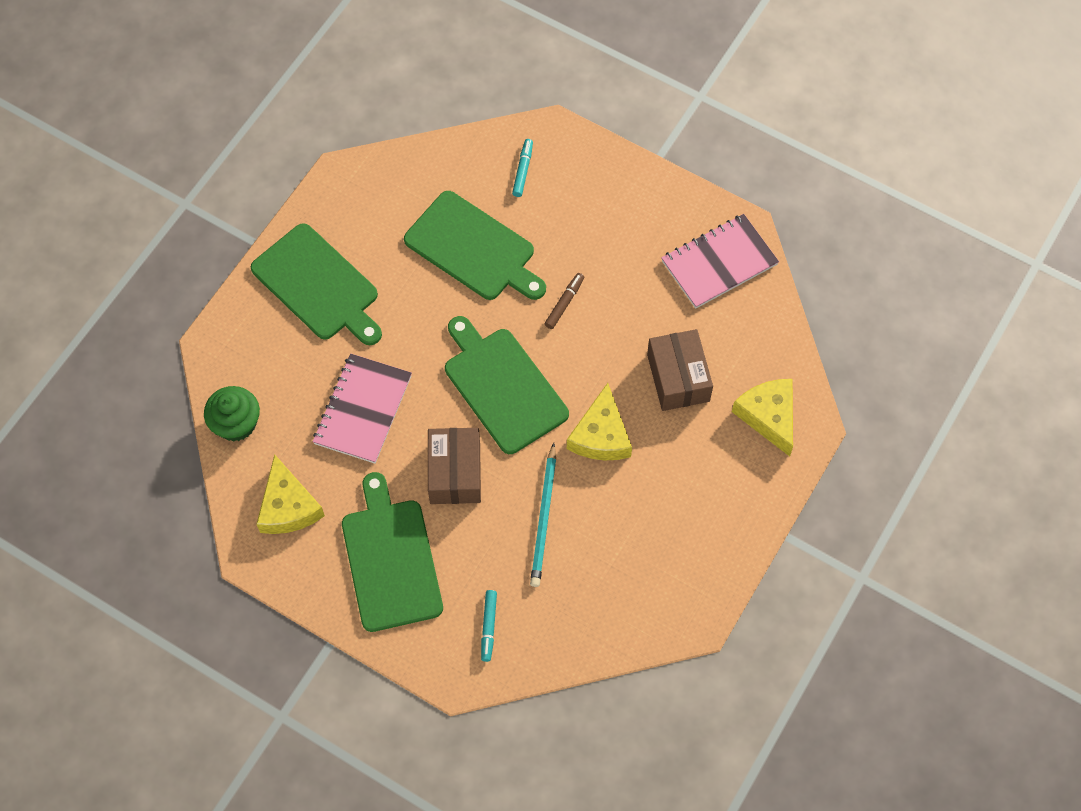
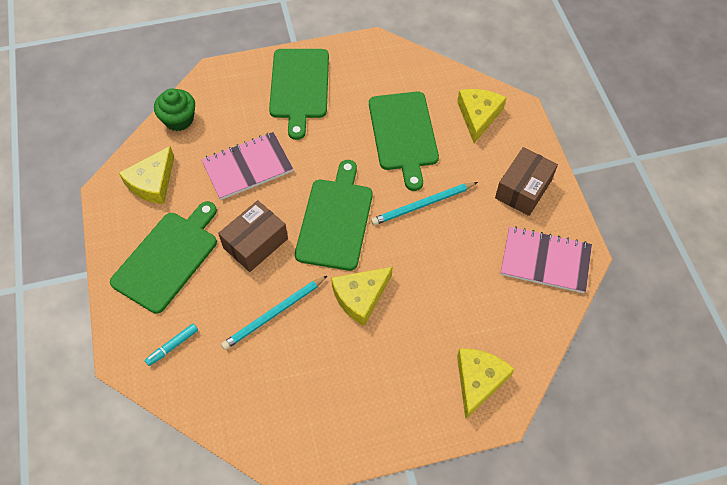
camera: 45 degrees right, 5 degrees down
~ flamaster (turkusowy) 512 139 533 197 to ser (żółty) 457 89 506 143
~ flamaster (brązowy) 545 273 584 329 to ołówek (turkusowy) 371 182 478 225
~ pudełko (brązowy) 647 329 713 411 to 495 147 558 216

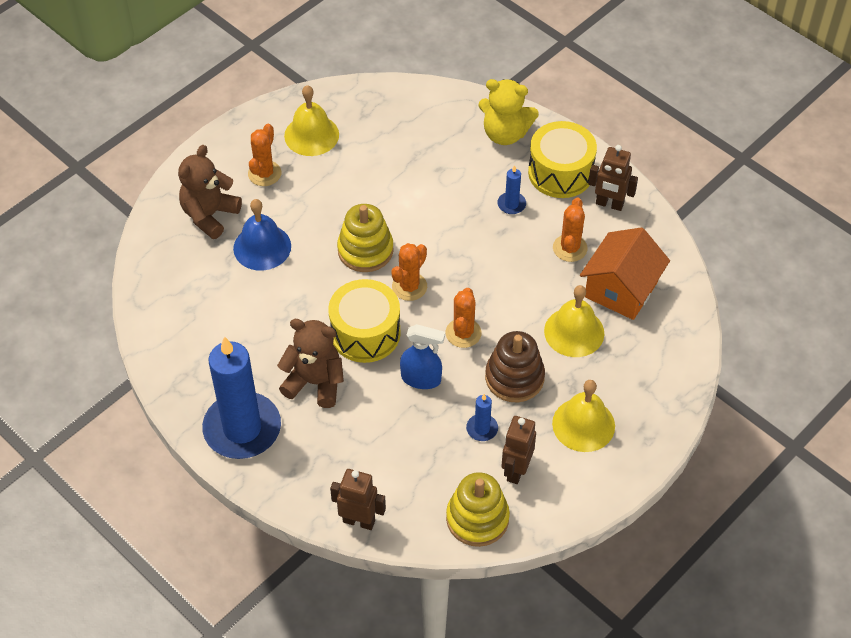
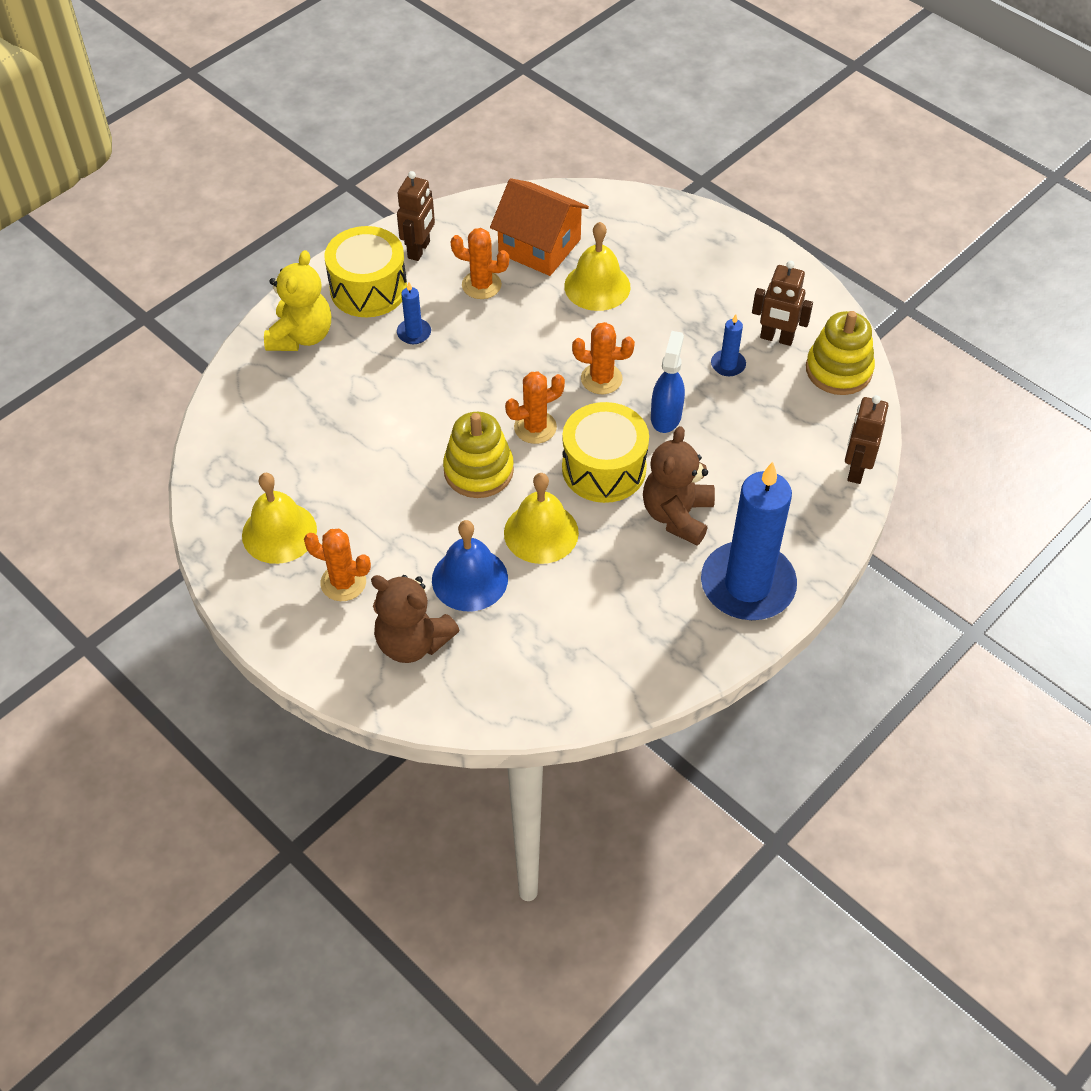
camera: 90 degrees left, 0 degrees up
~ kaktus (pomarańczowy) 391 243 427 301 = 505 372 565 444 60 degrees counterclockwise
- zabawka nakładanka (brązowy) 485 331 545 402
~ dzwonek (żółty) 552 380 615 452 to 504 473 579 564

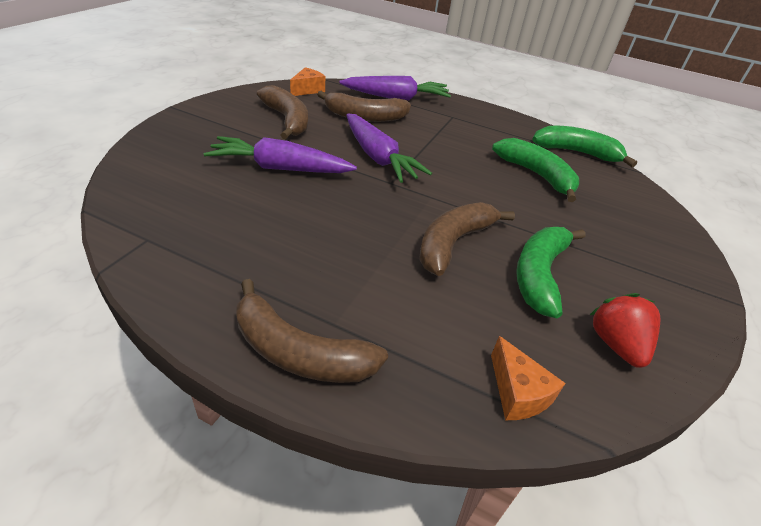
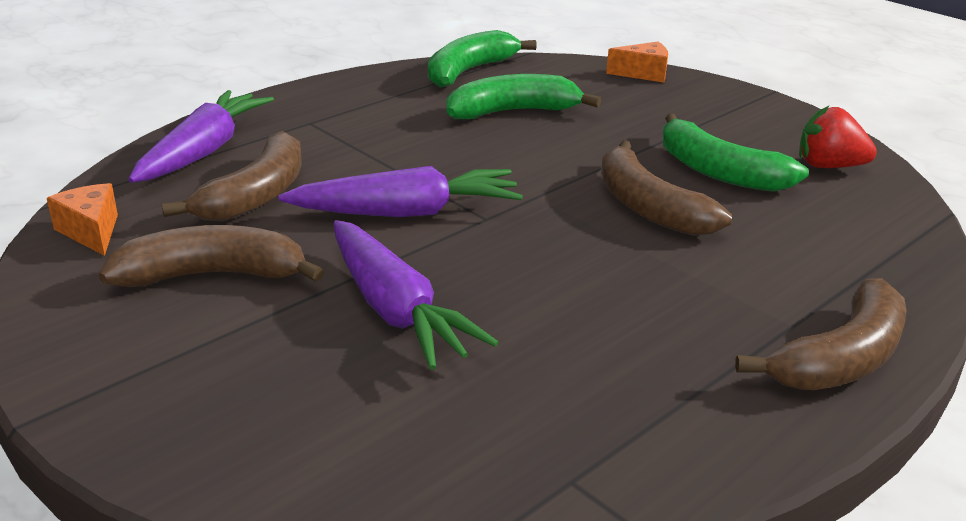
camera: 65 degrees left, 10 degrees down
~ marchewka (fioletowy) 204 136 357 173 = 333 220 499 370 60 degrees counterclockwise
~ ser (pomarańczowy) 491 336 566 420 to 606 41 668 82

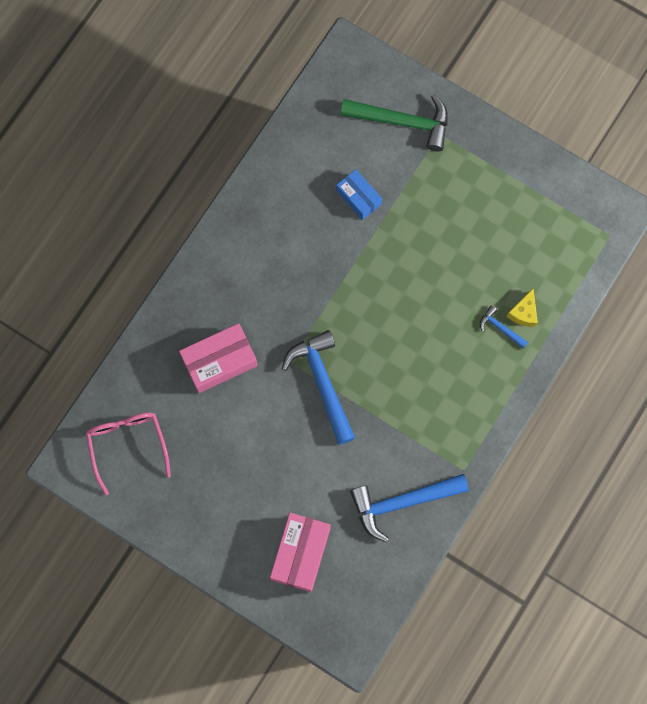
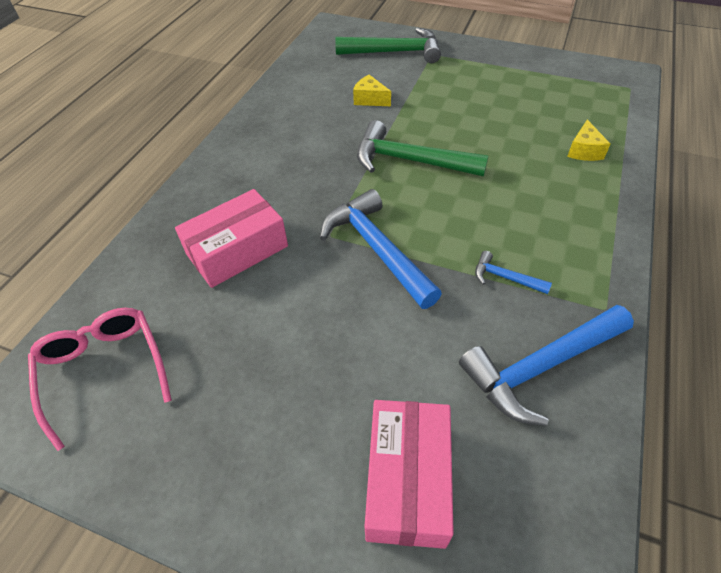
camera: 10 degrees left, 25 degrees down
~ pudełko (niebieski) 336 169 382 220 to ser (żółty) 353 75 391 106
~ młotek (niebieski) 480 305 528 349 to 475 251 552 294
+ młotek (zielony) 357 120 488 176

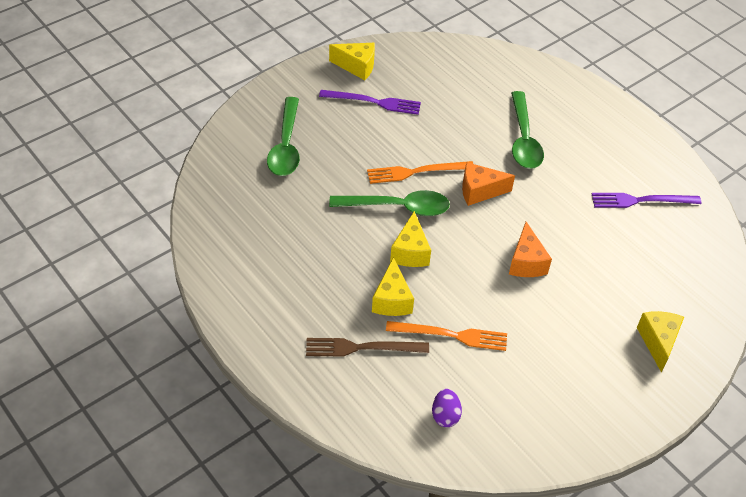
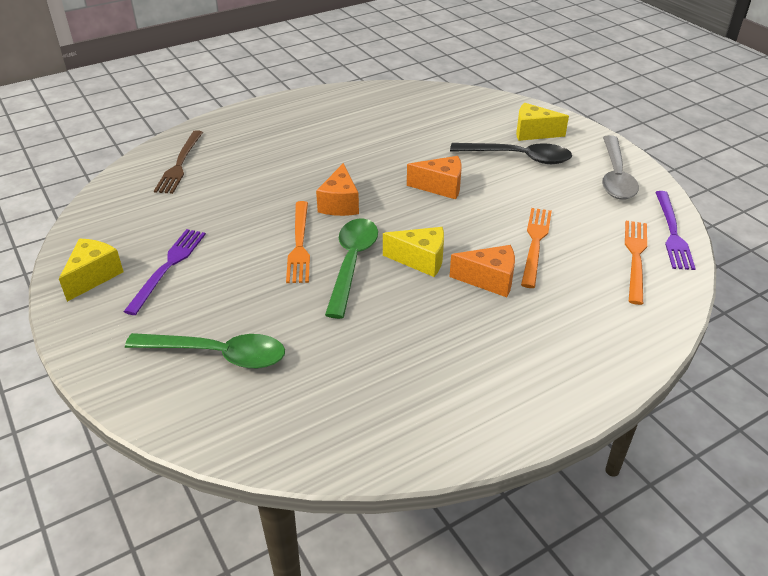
camera: 80 degrees left, 10 degrees down
~ widelec (brązowy) 306 338 429 357 to 154 130 203 194
~ ser (żółty) 372 257 414 316 to ser (pomarańczowy) 449 245 515 297
~ jajko (fioletowy) 432 389 462 427 to widelec (pomarańczowy) 625 221 647 305
- łyżka (zielony) 511 91 544 169
~ widelec (fioletowy) 592 193 701 208 to 655 191 696 270
+ łyżka (czarny) 450 143 572 164
+ łyżka (szary) 602 135 639 200

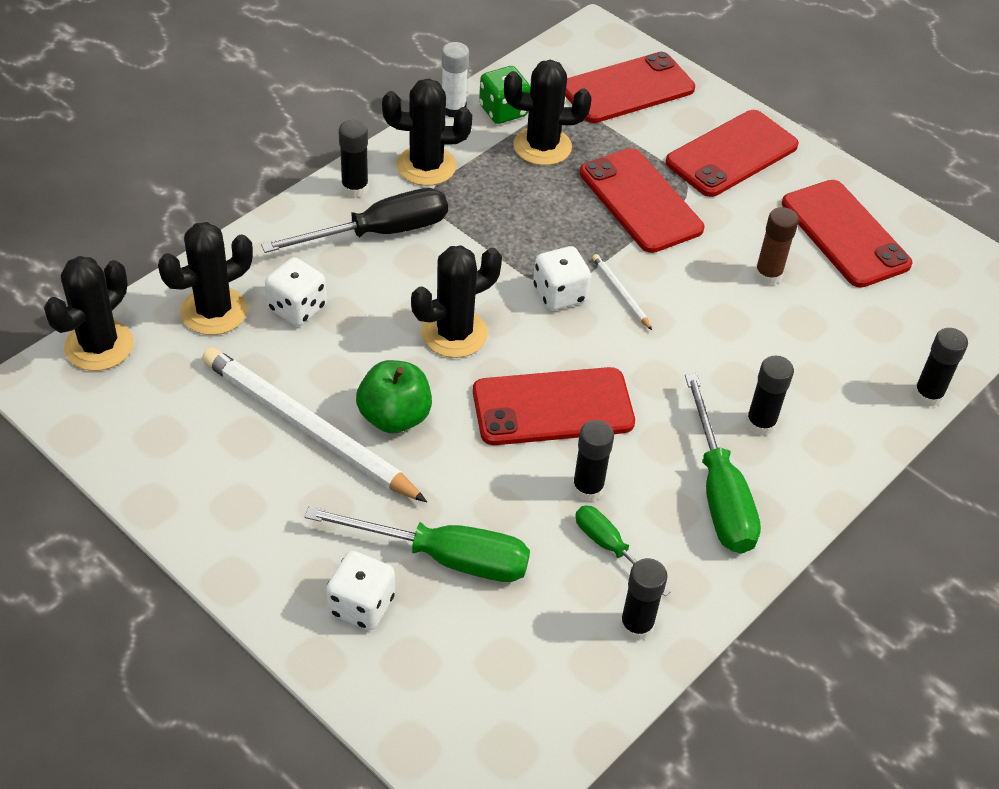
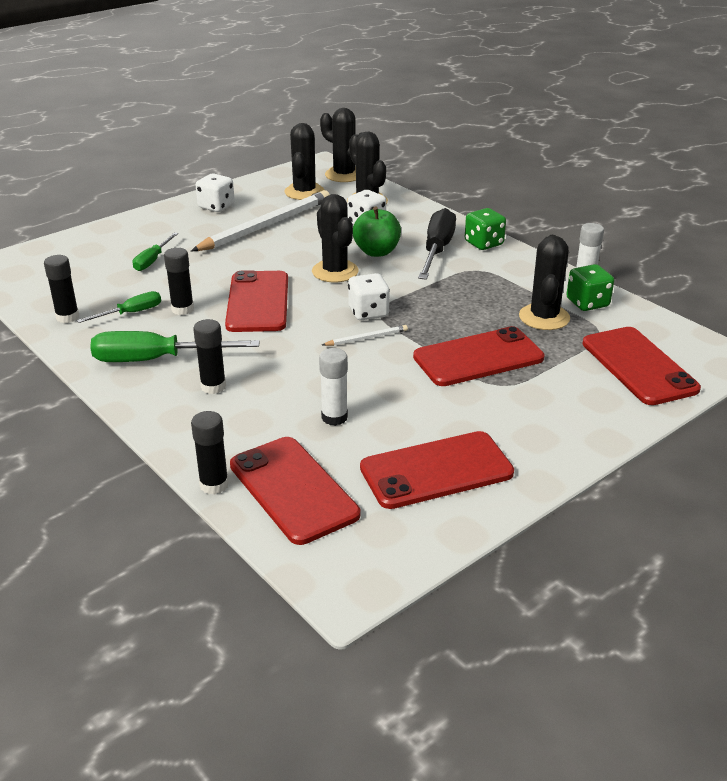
camera: 100 degrees right, 15 degrees down
~ śrubokręt (czarny) 261 188 448 253 = 418 208 456 280 150 degrees counterclockwise
~ śrubokręt (zielony) 304 506 530 582 = 133 232 178 271 x0.56
~ kostka do gry (biały) 326 551 395 630 to 196 173 235 212
~ klej w sztyfcie (czarny) 339 120 369 198 to kostka do gry (zielony) 465 208 506 250
~ jabłko (zielony) 356 360 432 433 to 353 206 401 257
~ kaktus (czarny) 382 78 472 186 to 284 123 324 200
~ telefon (czerwony) 666 110 799 197 to 230 437 360 545
- klej w sztyfcie (brązowy) 754 207 799 285
+ klej w sztyfcie (biały) 319 348 348 426

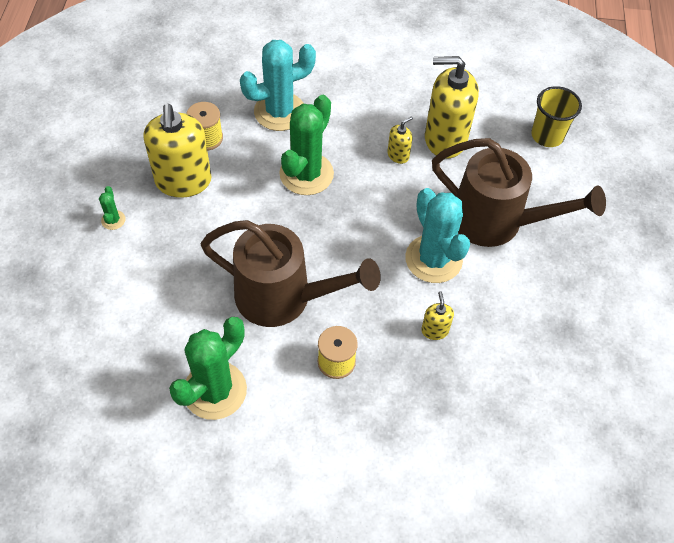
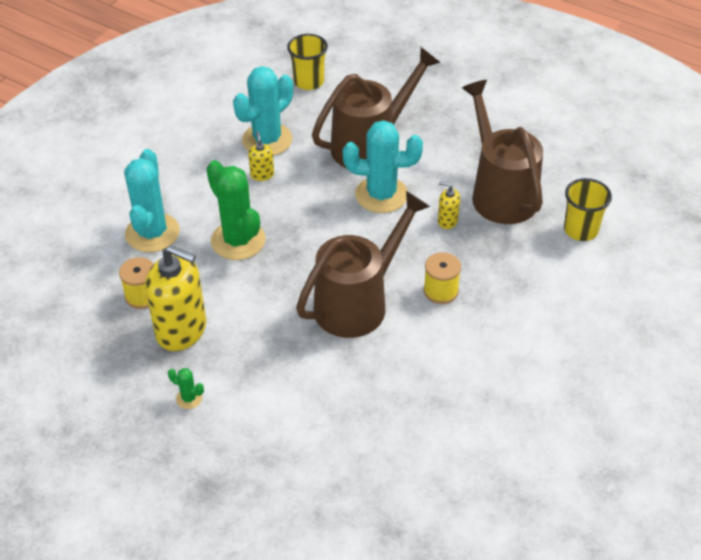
camera: 60 degrees left, 10 degrees down
- kaktus (zielony) 169 317 247 420
~ dozownik mydła (żółty) 425 56 479 158 to kaktus (turkusowy) 233 66 293 156
+ konewka (brązowy) 462 80 543 224
+ szklanka (żółty) 564 178 612 241

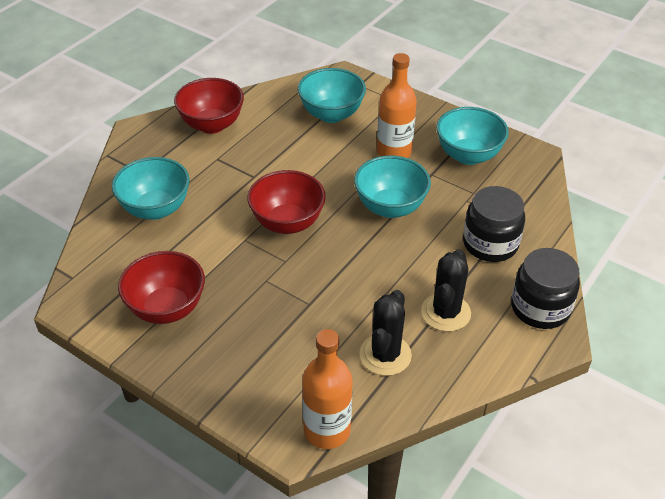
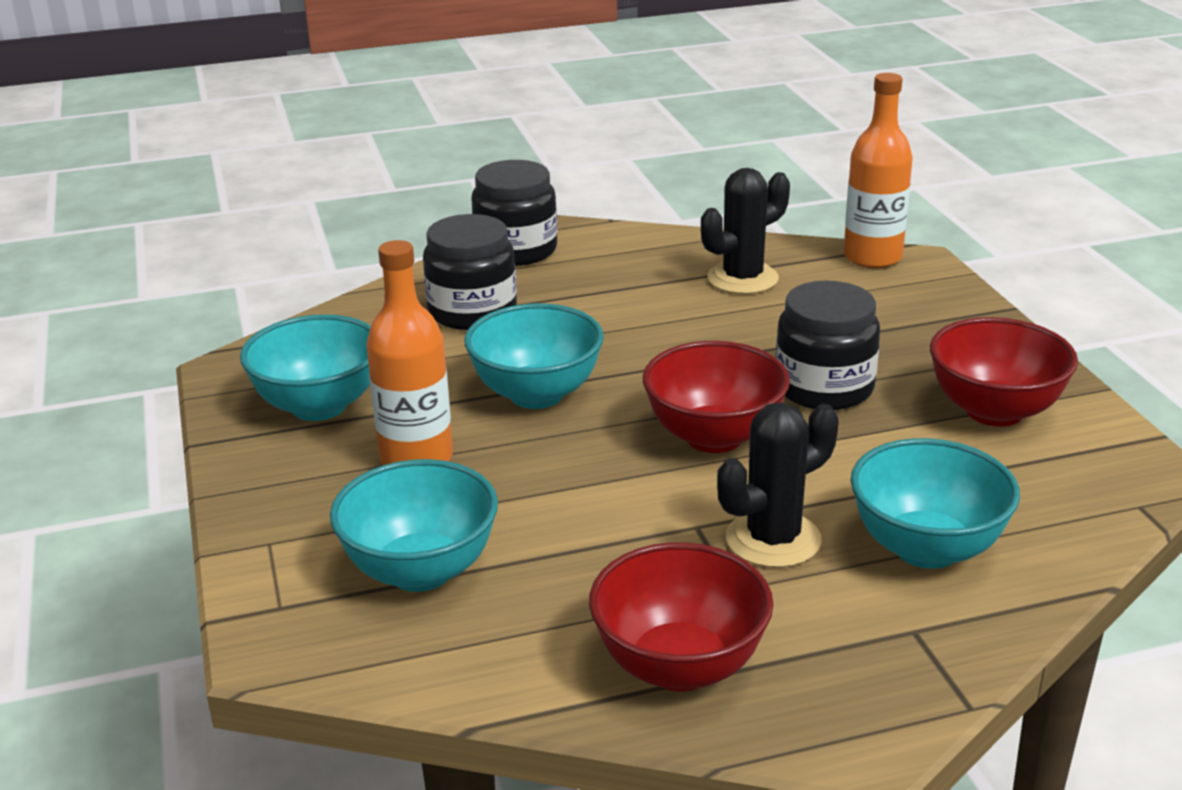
camera: 140 degrees left, 15 degrees down
~ kaktus (czarny) 421 249 471 332 to 717 402 839 568
+ słoik (czarny) 776 281 880 410

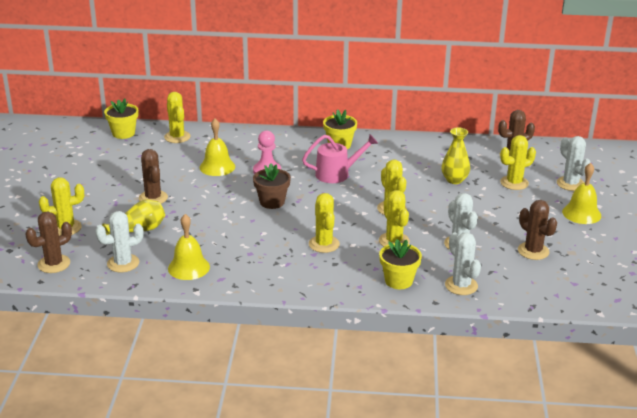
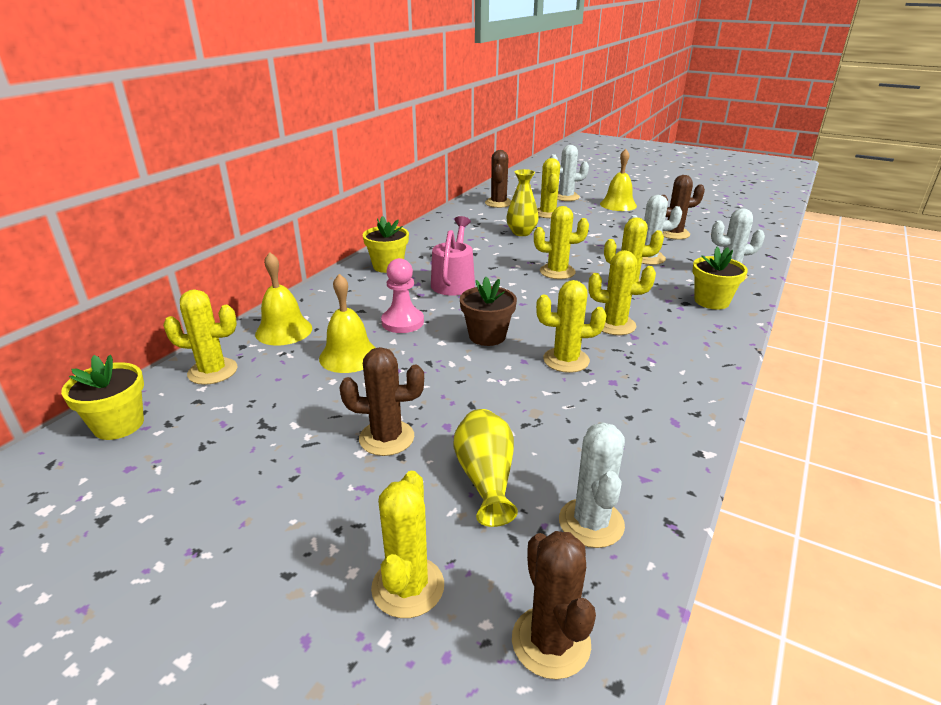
camera: 65 degrees left, 0 degrees up
~ dzwonek (żółty) 168 214 210 280 to 255 252 312 346
+ kaktus (żółty) 536 280 606 373

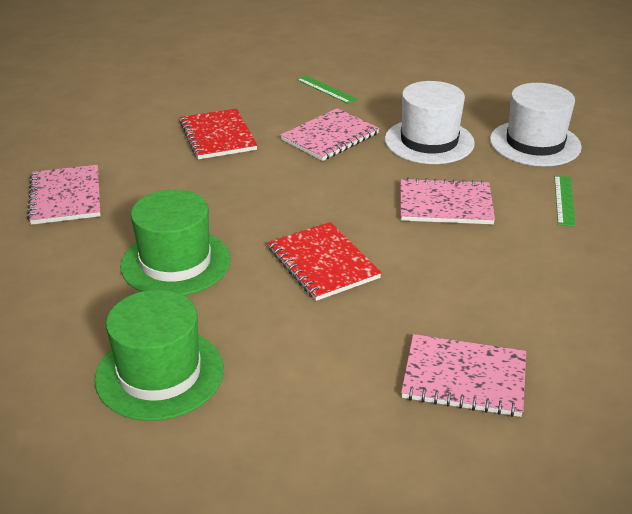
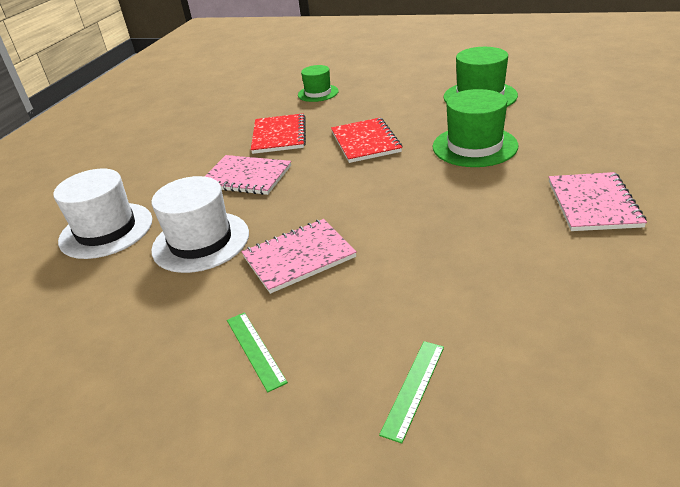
camera: 160 degrees left, 0 degrees up
~ zeszyt (czerwony) 180 108 258 159 to 251 113 306 154
~ zeszyt (różowy) 401 334 526 417 to kapelusz (zielony) 298 65 339 102
~ linijka (zielony) 554 176 576 227 to 379 341 444 444

